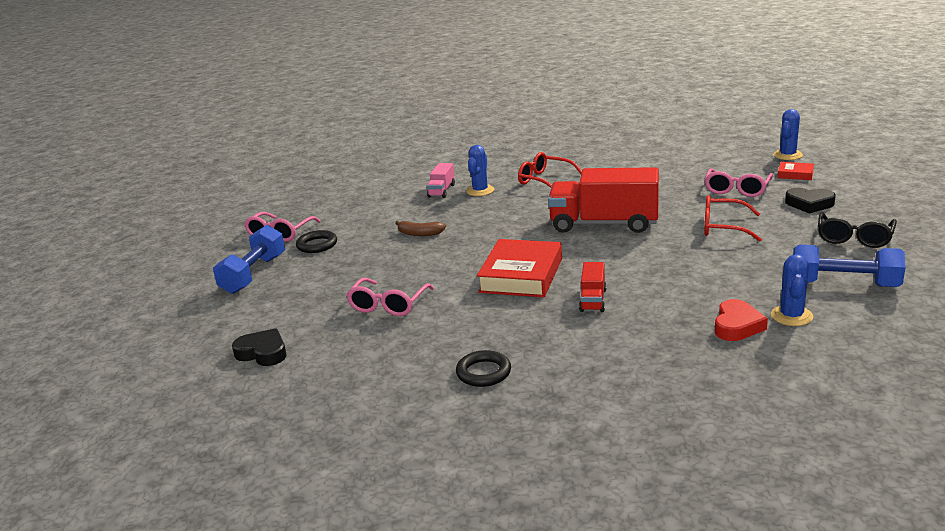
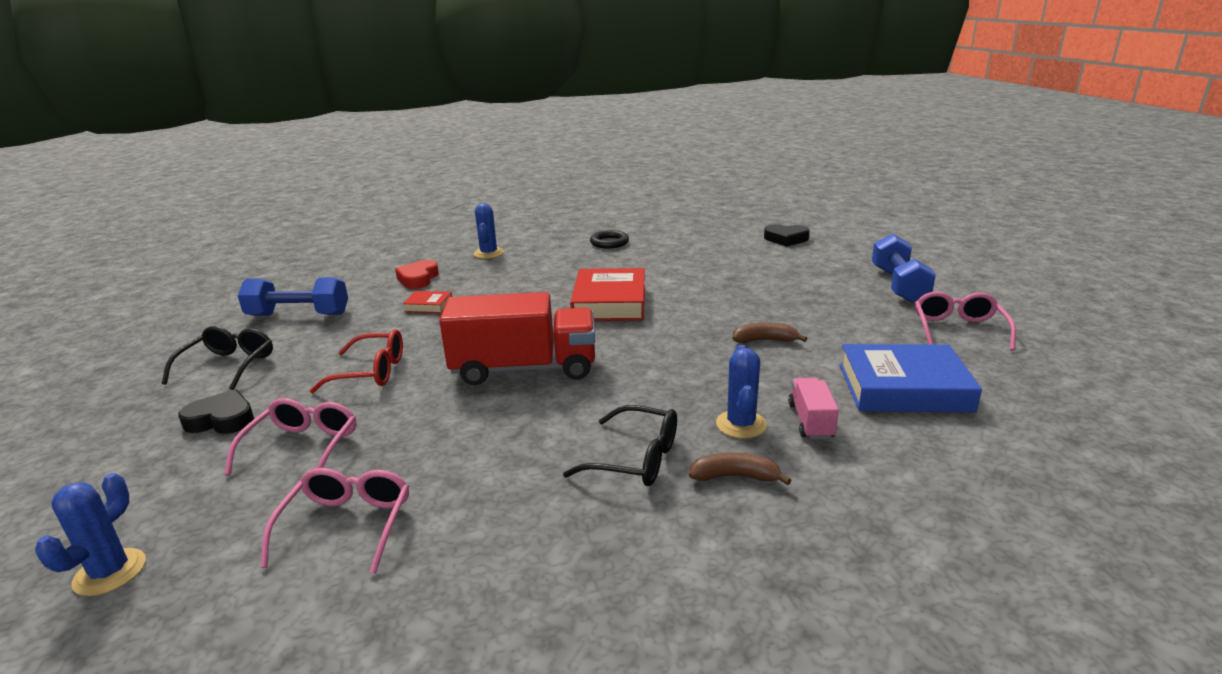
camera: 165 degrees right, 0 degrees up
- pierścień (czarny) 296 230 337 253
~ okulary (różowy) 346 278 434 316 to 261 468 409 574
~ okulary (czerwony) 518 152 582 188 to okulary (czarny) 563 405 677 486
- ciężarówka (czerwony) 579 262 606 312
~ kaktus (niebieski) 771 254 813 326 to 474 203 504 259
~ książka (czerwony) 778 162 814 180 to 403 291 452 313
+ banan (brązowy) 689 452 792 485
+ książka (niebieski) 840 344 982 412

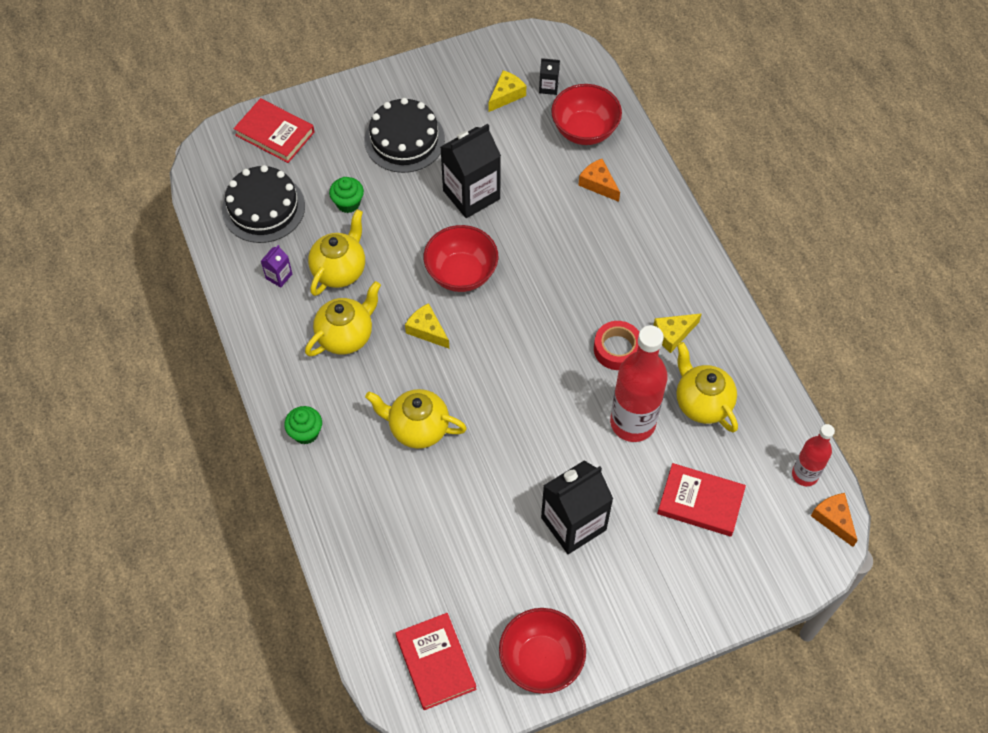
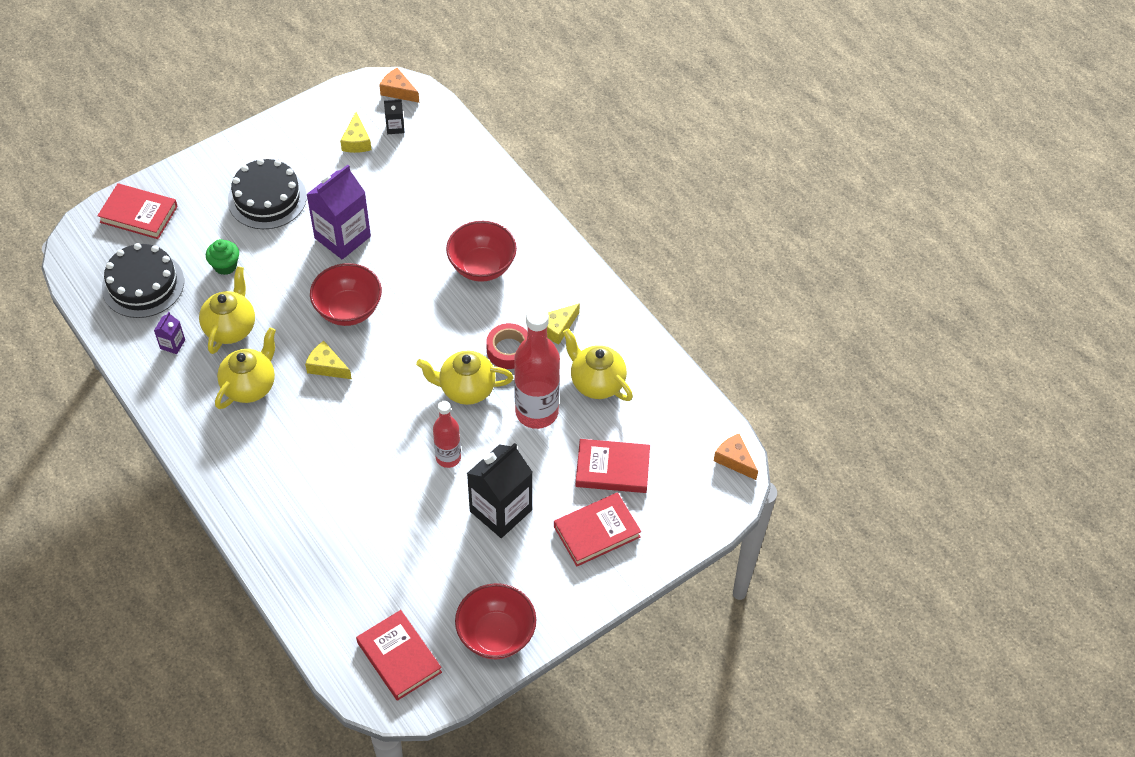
camera: 15 degrees left, 5 degrees down
- muffinka (zielony) 284 406 322 445
~ imbryk (żółty) 365 389 467 449 to 416 351 513 405
~ karton mleka (czarny) 441 124 501 218 to karton mleka (fioletowy) 306 165 371 259
~ ser (żółty) 489 70 526 112 = 340 112 371 153 150 degrees clockwise
~ miska (czerwony) 551 84 622 145 to 446 221 517 282
~ ser (pomarańczowy) 578 159 620 202 to 379 68 419 103
~ butelka (czerwony) 792 424 835 486 to 433 401 461 468
+ książka (czerwony) 554 492 641 566

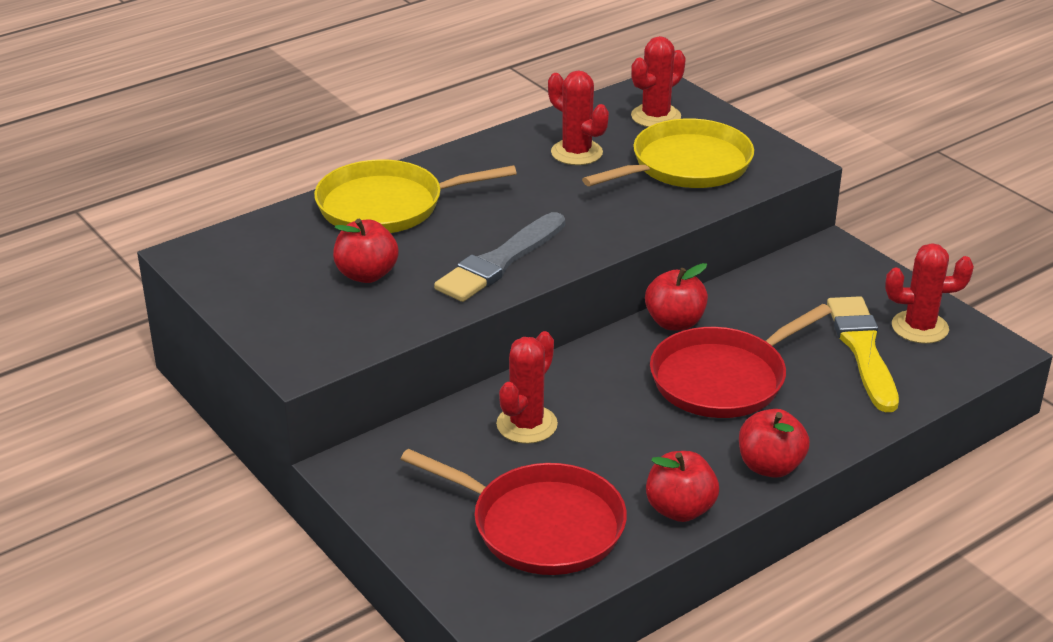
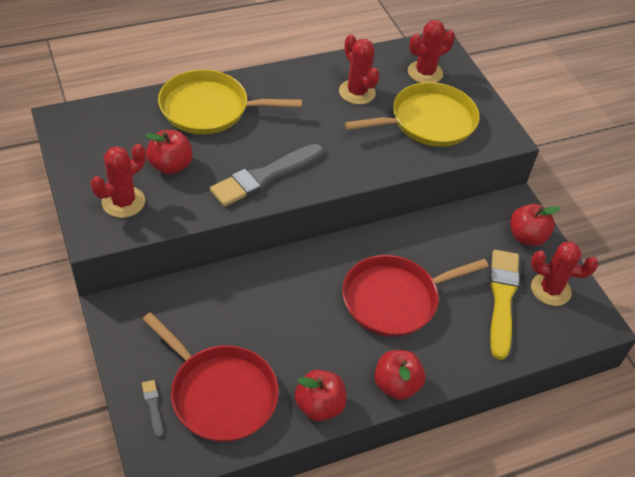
camera: 10 degrees right, 15 degrees up
~ kaktus (czerwony) 496 331 558 444 to 91 144 146 218
~ jabłko (czerwony) 645 263 708 331 to 510 204 560 246
+ pędzel (szary) 142 380 163 438

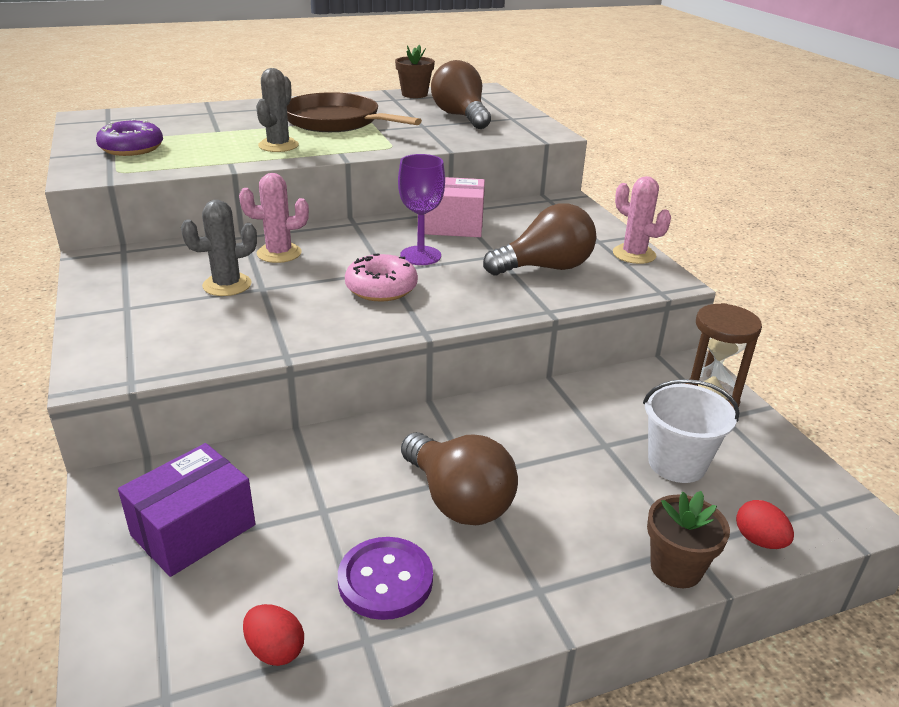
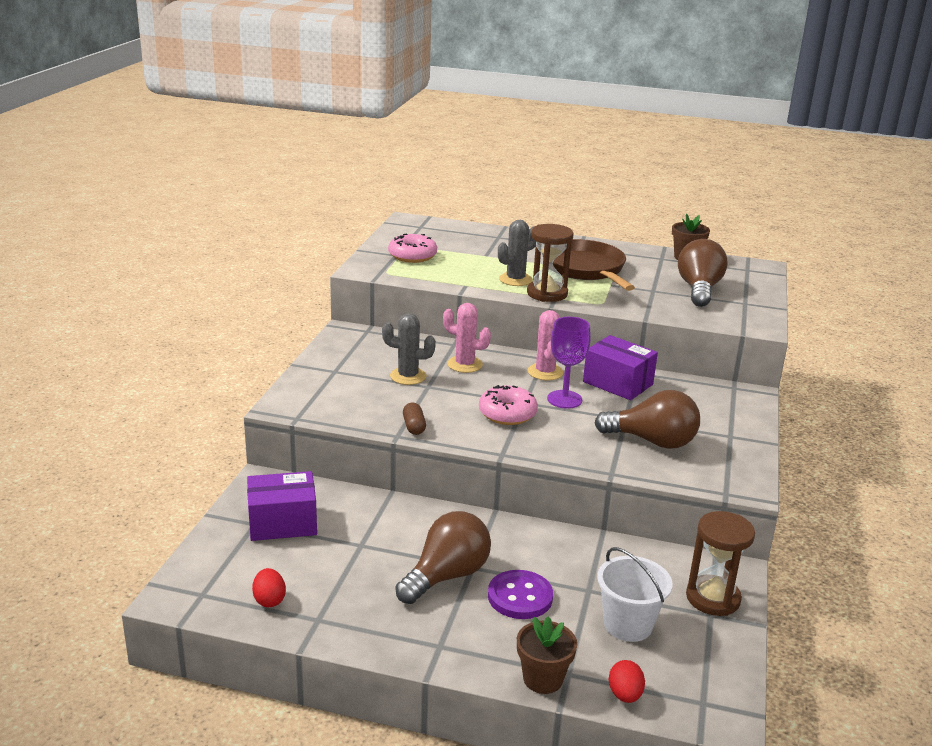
camera: 35 degrees right, 5 degrees down
~ donut (fioletowy) 96 119 163 156 to donut (różowy) 388 234 437 263
~ guzik (fioletowy) 338 537 433 620 to 488 570 553 619
~ żarówka (brązowy) 401 432 518 525 = 395 511 491 604 135 degrees counterclockwise
~ pudełko (różowy) 424 177 485 237 to pudełko (fioletowy) 583 335 658 400
~ kaktus (różowy) 613 176 671 264 to 528 310 563 380
+ kapsułka (brązowy) 403 403 426 435
+ klepsydra (brązowy) 527 224 574 302

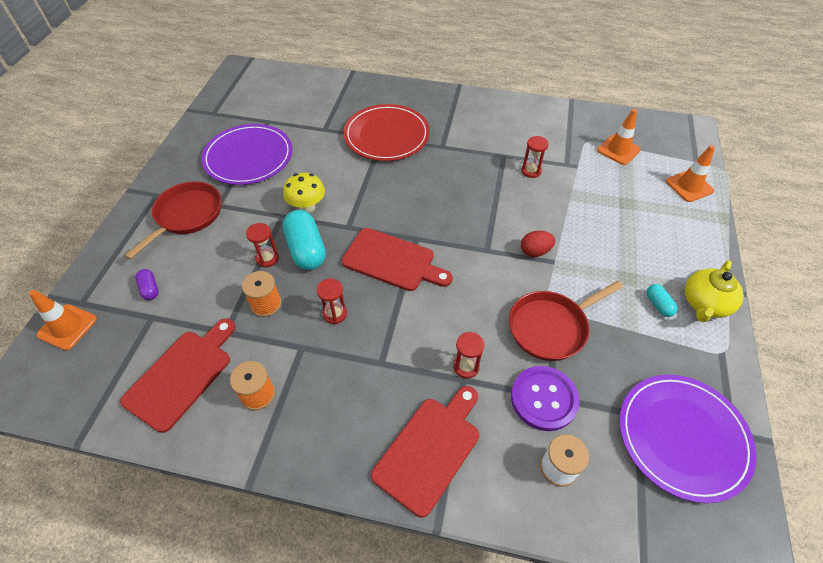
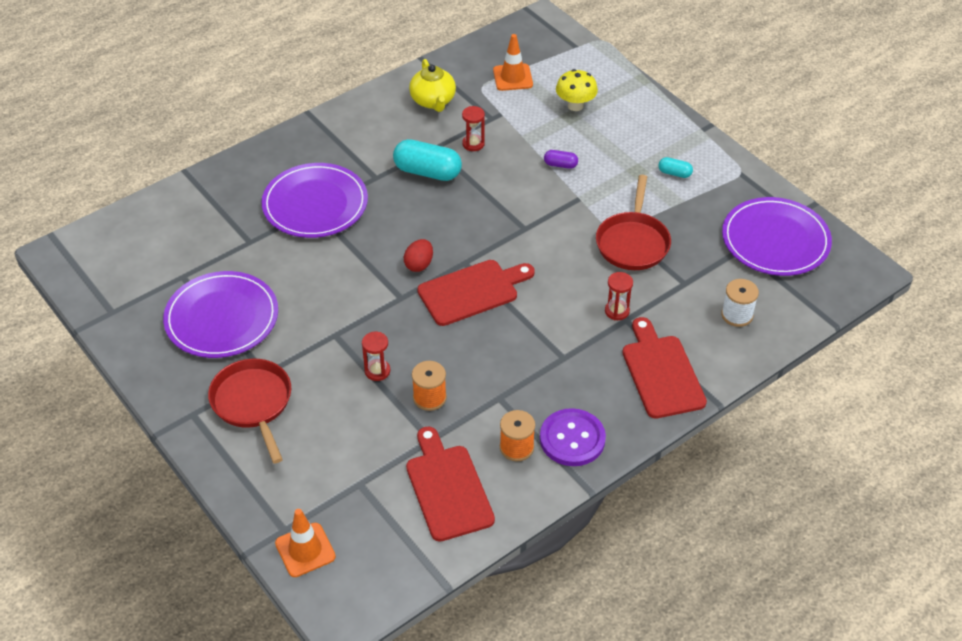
camera: 50 degrees left, 5 degrees down
~ kapsułka (fioletowy) 135 269 159 300 to 544 150 578 169
~ grzyb (żółty) 283 173 325 213 to 556 69 598 111
~ kapsułka (turkusowy) 283 210 326 270 to 393 139 462 181
- klepsydra (czerwony) 317 278 347 324
~ talerz (czerwony) 344 104 430 161 to talerz (fioletowy) 262 163 368 238
~ guzik (fioletowy) 511 366 580 431 to 540 408 606 466
~ jajko (czerwony) 521 231 555 257 to 404 239 433 272
- pachołek (pomarańczowy) 666 145 715 202
~ imbryk (żółty) 685 260 744 322 to 409 59 456 112

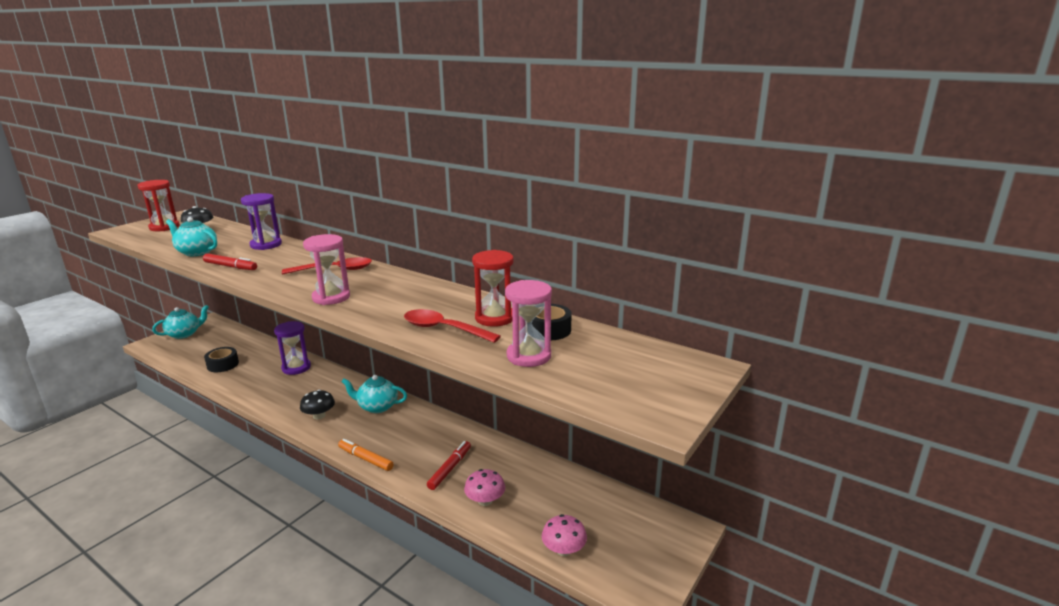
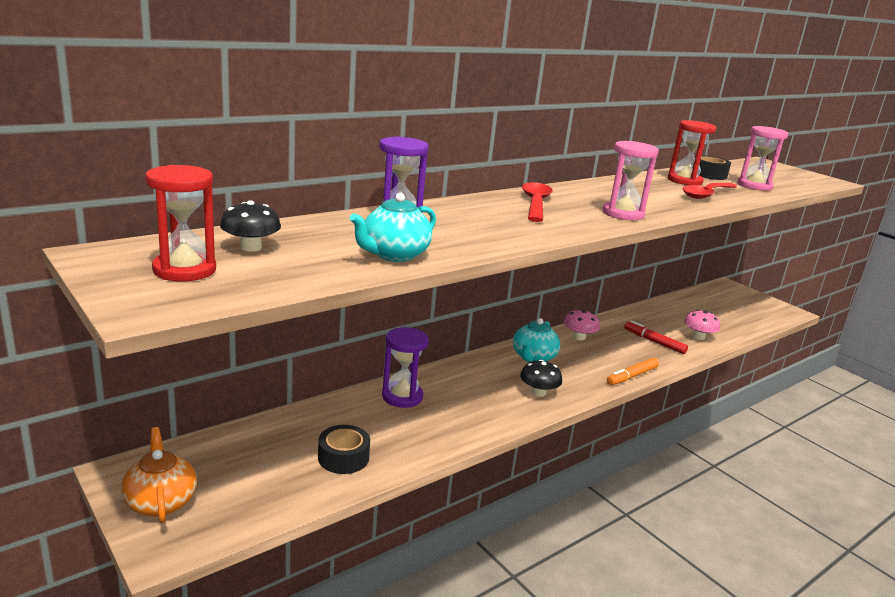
camera: 75 degrees left, 0 degrees up
~ imbryk (turkusowy) 152 305 209 339 to imbryk (pomarańczowy) 121 427 197 523
- flamaster (czerwony) 203 253 257 270
~ grzyb (różowy) 542 514 587 556 to 564 309 600 340

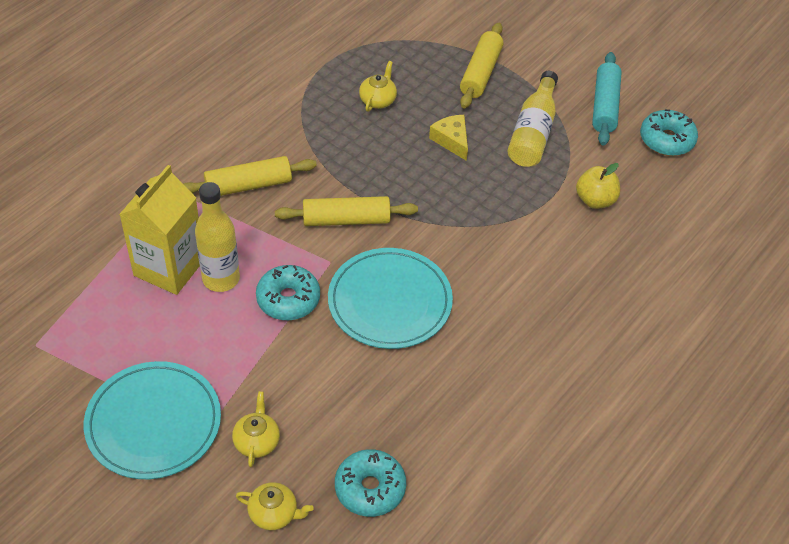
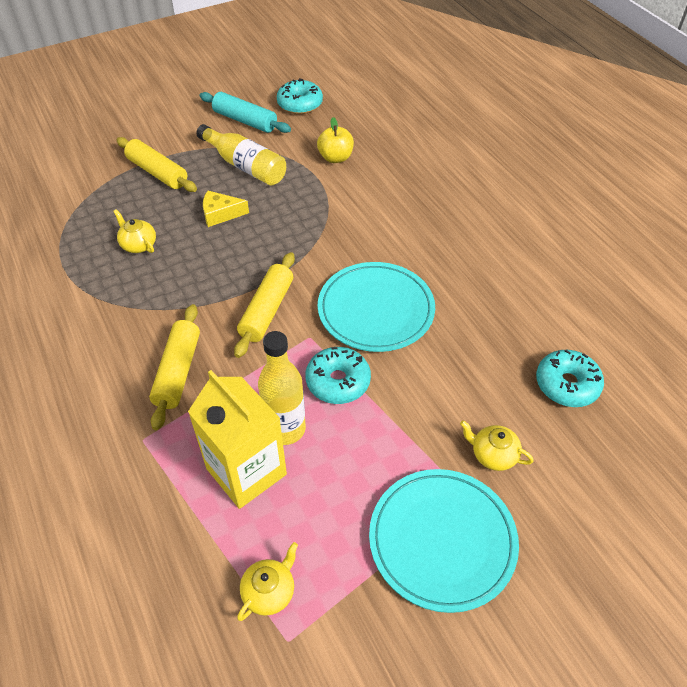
camera: 65 degrees left, 0 degrees up
~ imbryk (żółty) 236 482 314 530 to 237 542 298 621

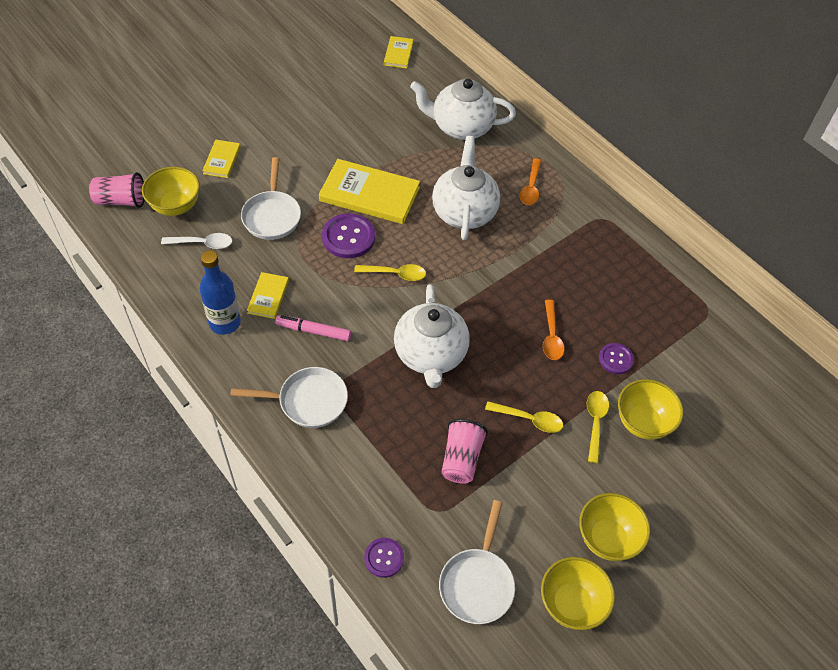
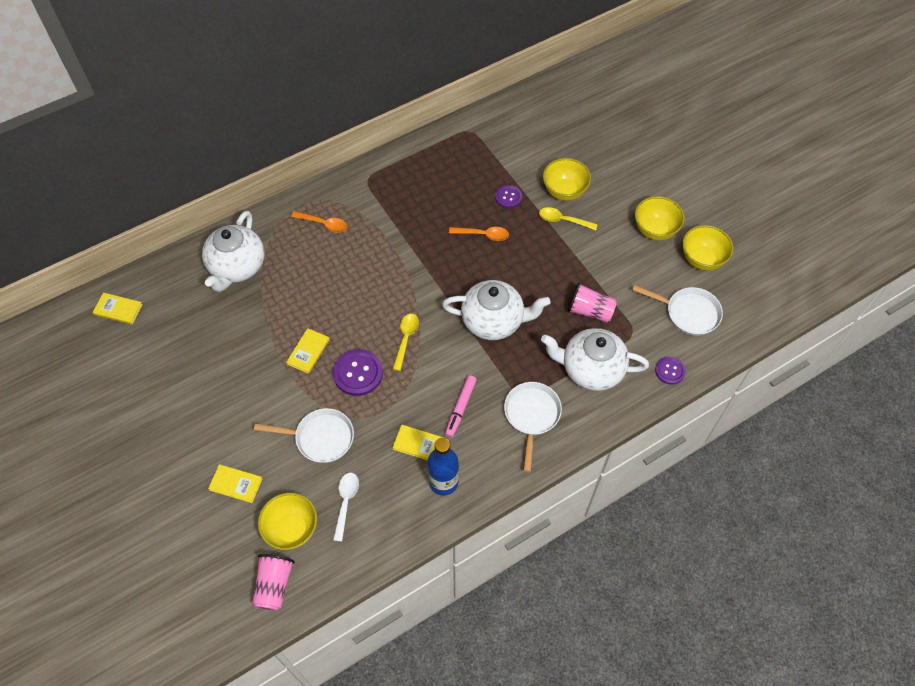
camera: 80 degrees left, 5 degrees up
~ książka (żółty) 319 159 420 224 = 286 328 330 374 x0.51
~ imbryk (biały) 432 136 500 240 to 541 328 649 391
- łyżka (żółty) 485 401 563 433

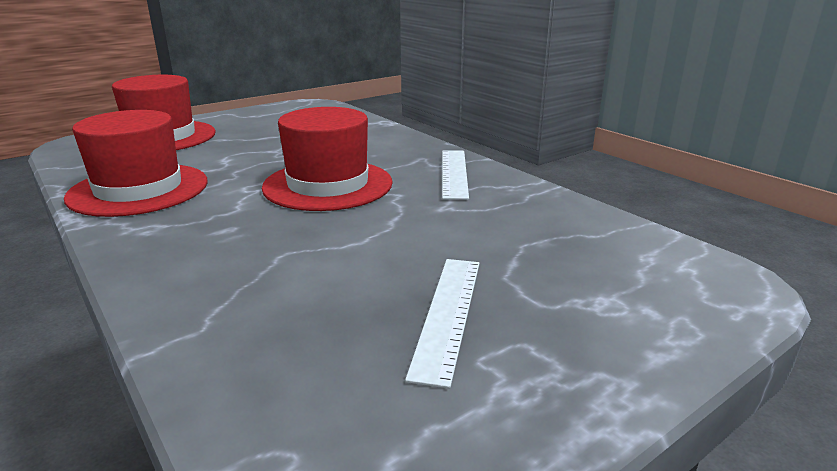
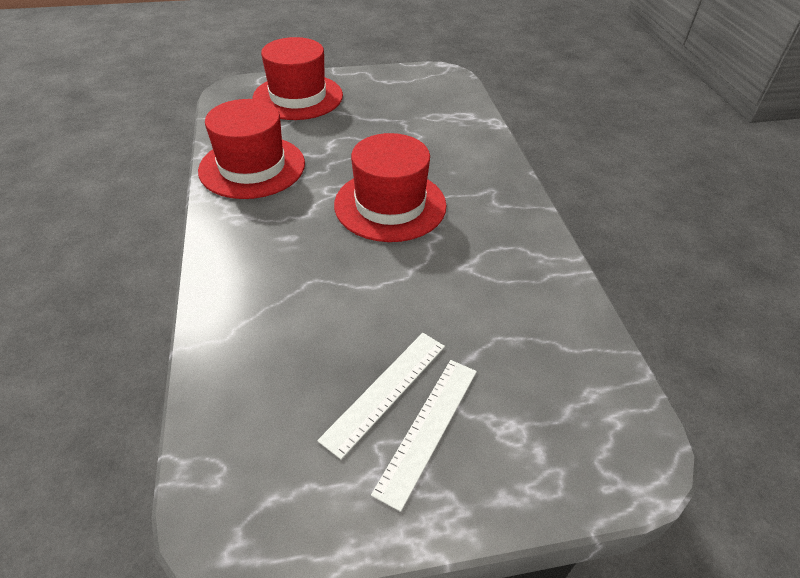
camera: 25 degrees right, 20 degrees up
~ linijka (biały) 442 150 469 200 to 371 360 477 512

